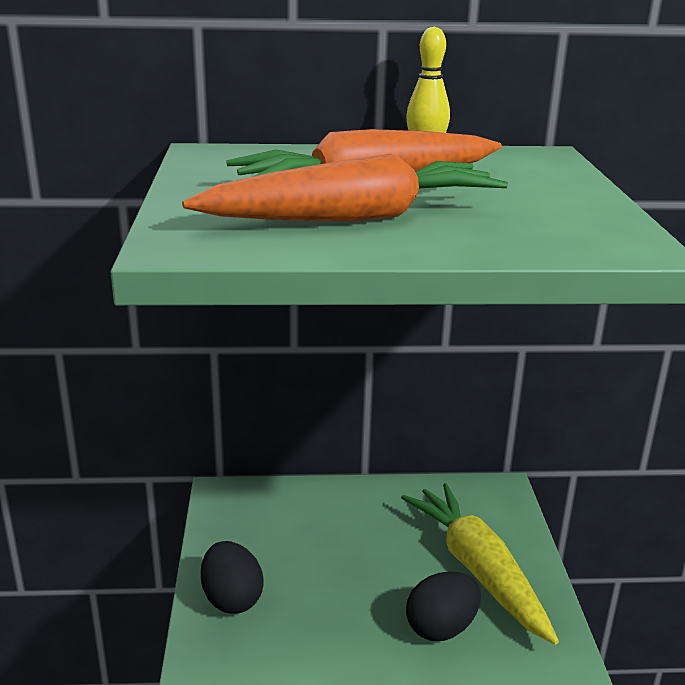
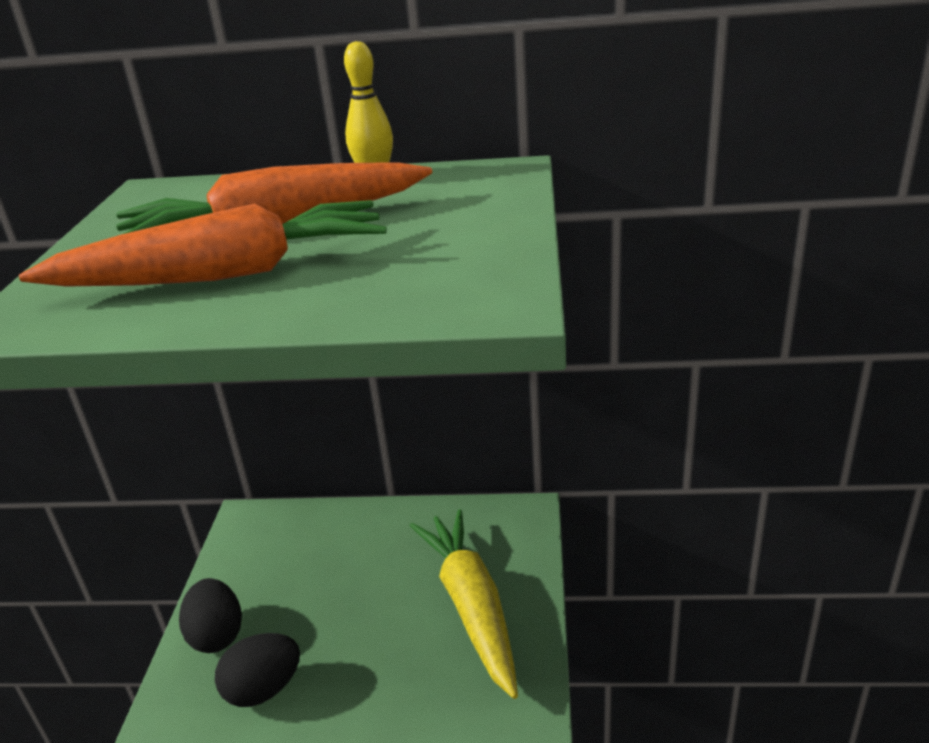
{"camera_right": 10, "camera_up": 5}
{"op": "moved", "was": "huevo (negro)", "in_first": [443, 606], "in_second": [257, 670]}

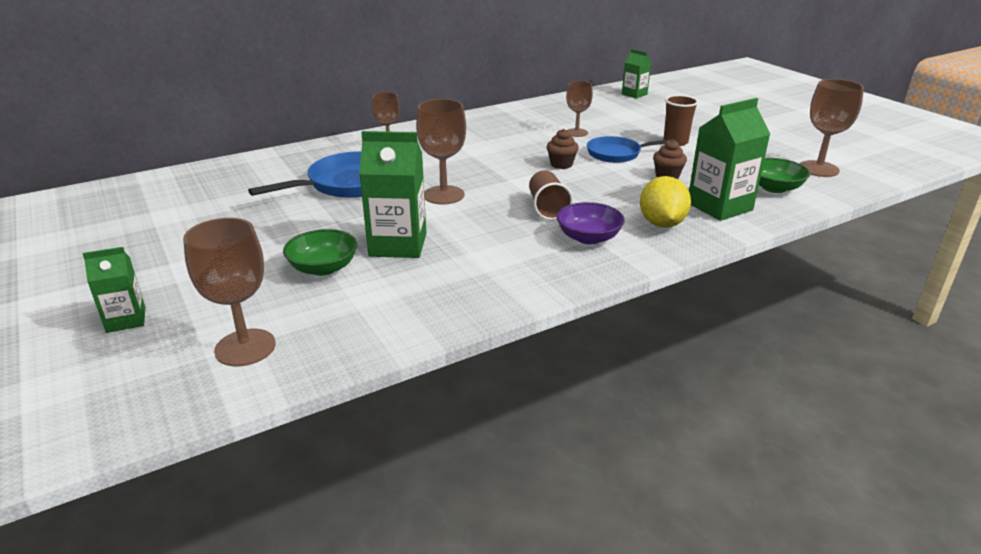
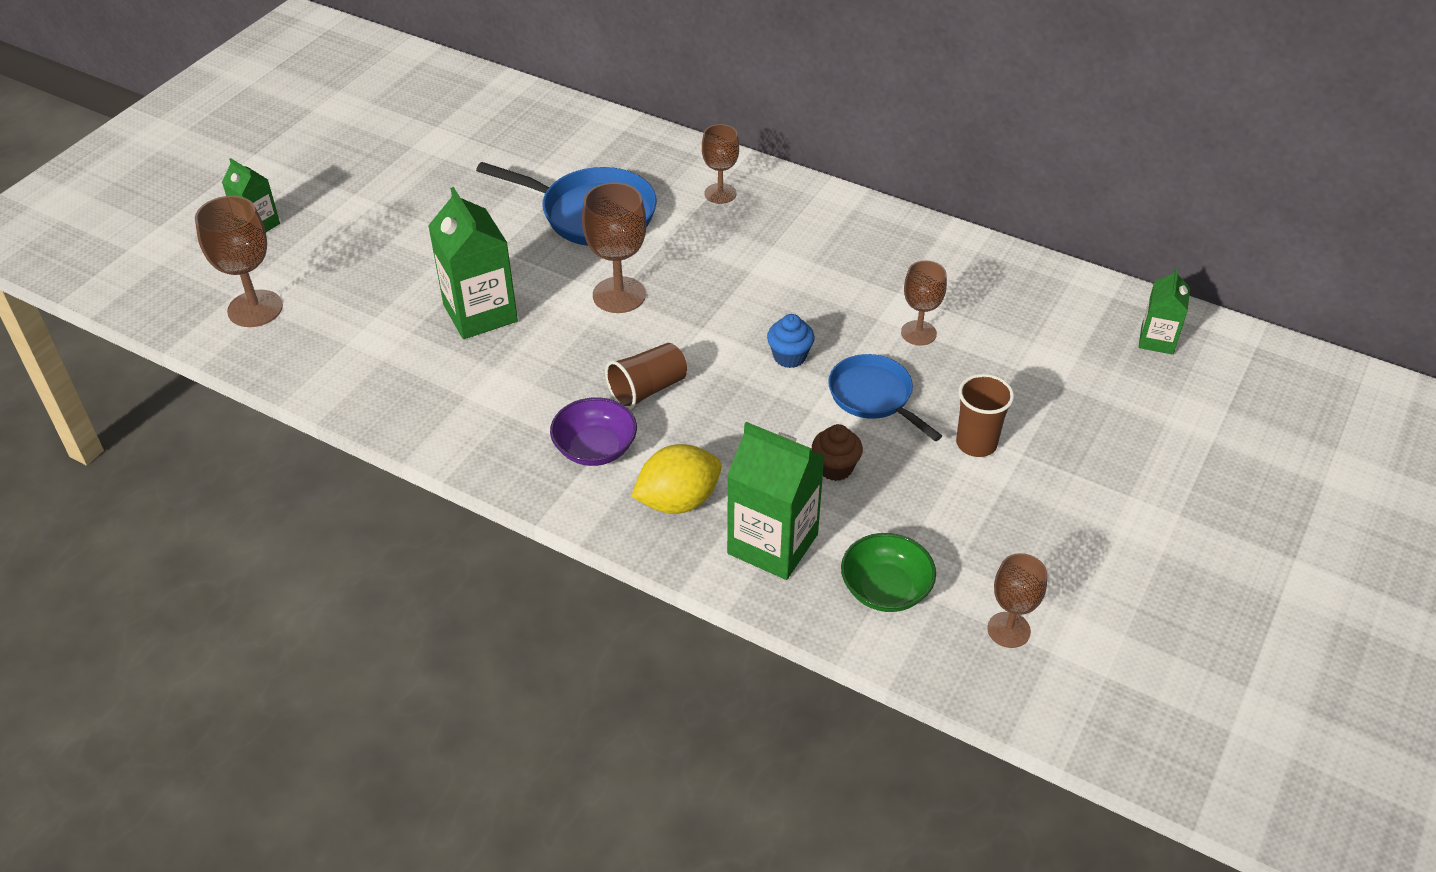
{"camera_right": 60, "camera_up": 15}
{"op": "recoloured", "was": "magdalena (marrón)", "now": "magdalena (azul)", "in_first": [563, 149], "in_second": [791, 341]}
{"op": "resized", "was": "copa (marrón)", "in_first": [831, 128], "in_second": [1017, 600], "ratio": 0.65}
{"op": "removed", "was": "cuenco (verde)", "in_first": [320, 252]}

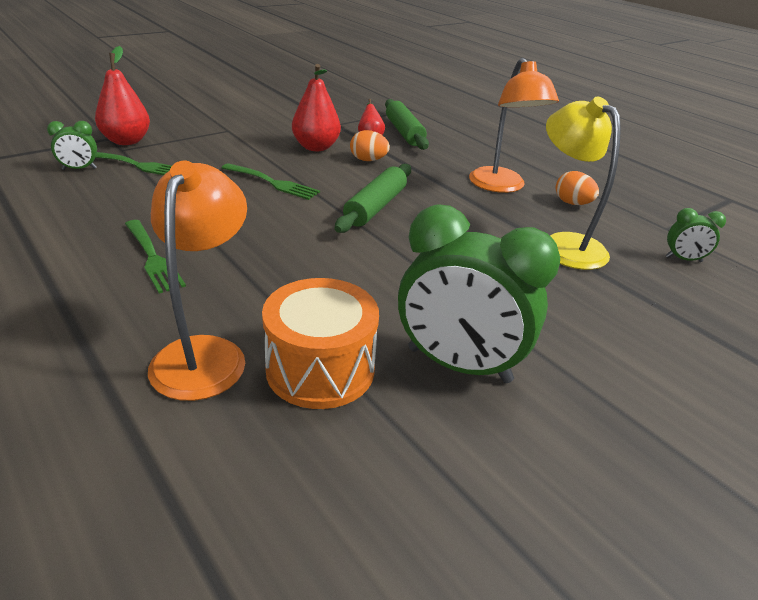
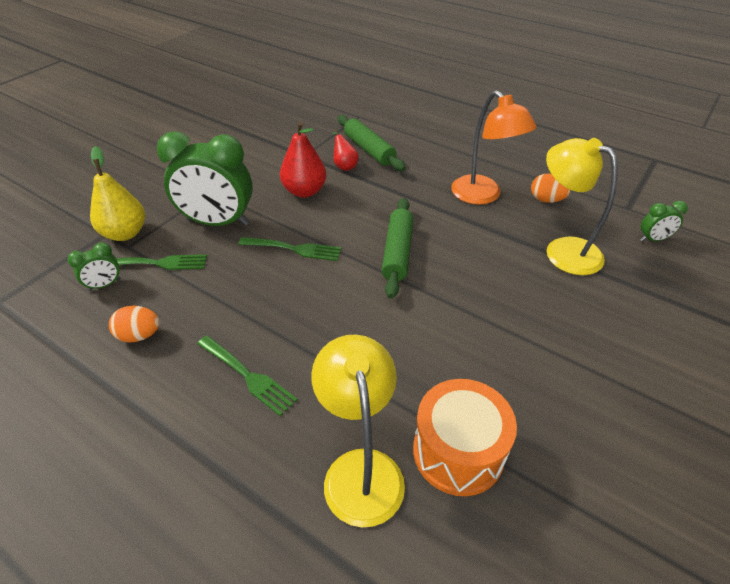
{"camera_right": -15, "camera_up": 10}
{"op": "recoloured", "was": "pera (rojo)", "now": "pera (amarillo)", "in_first": [122, 95], "in_second": [117, 193]}
{"op": "moved", "was": "huevo (naranja)", "in_first": [370, 145], "in_second": [134, 324]}
{"op": "moved", "was": "despertador (verde)", "in_first": [479, 293], "in_second": [205, 178]}
{"op": "recoloured", "was": "lámpara (naranja)", "now": "lámpara (amarillo)", "in_first": [197, 281], "in_second": [358, 431]}

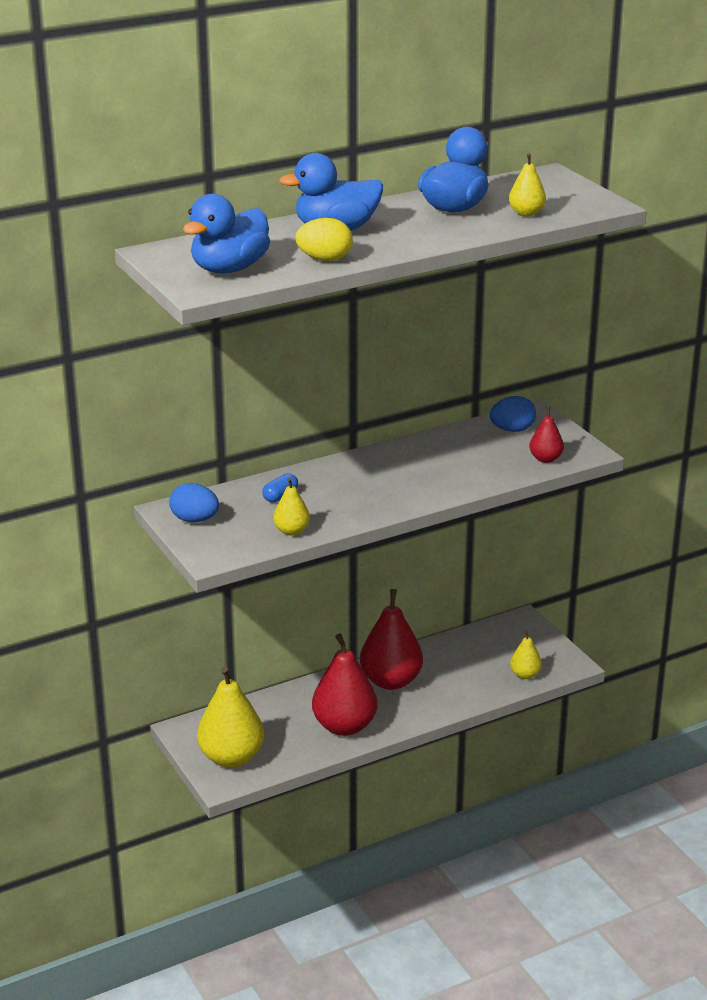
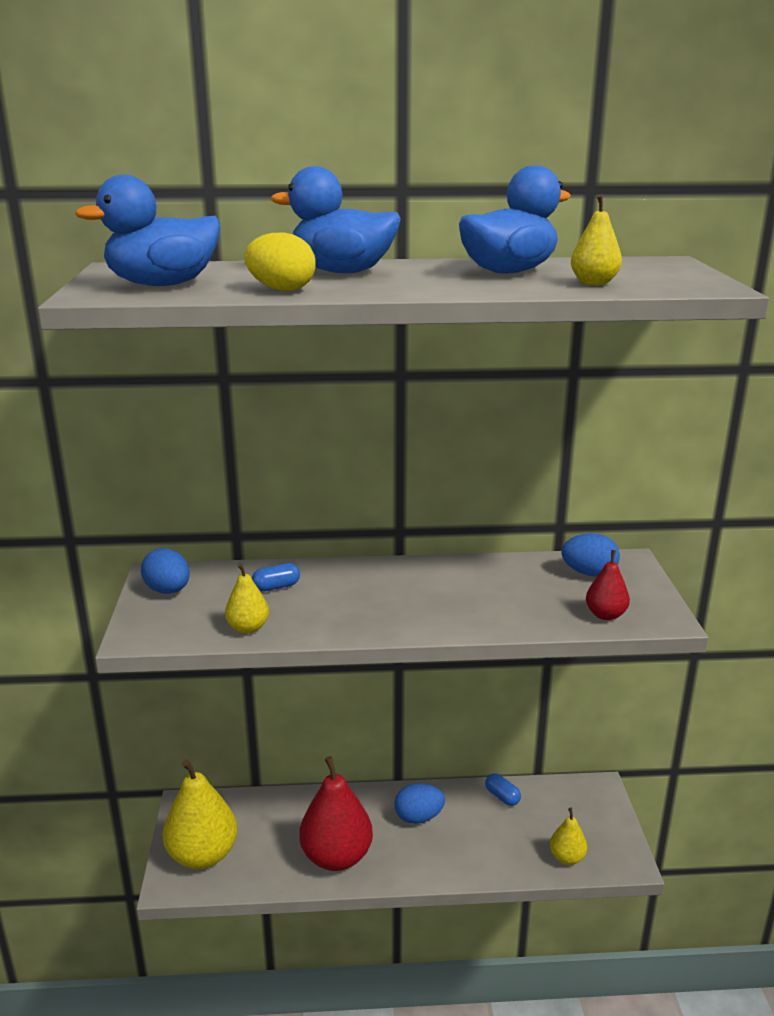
{"camera_right": 25, "camera_up": -5}
{"op": "replaced", "was": "pera (rojo)", "now": "huevo (azul)", "in_first": [391, 639], "in_second": [419, 803]}
{"op": "added", "now": "cápsula (azul)", "in_second": [503, 789]}

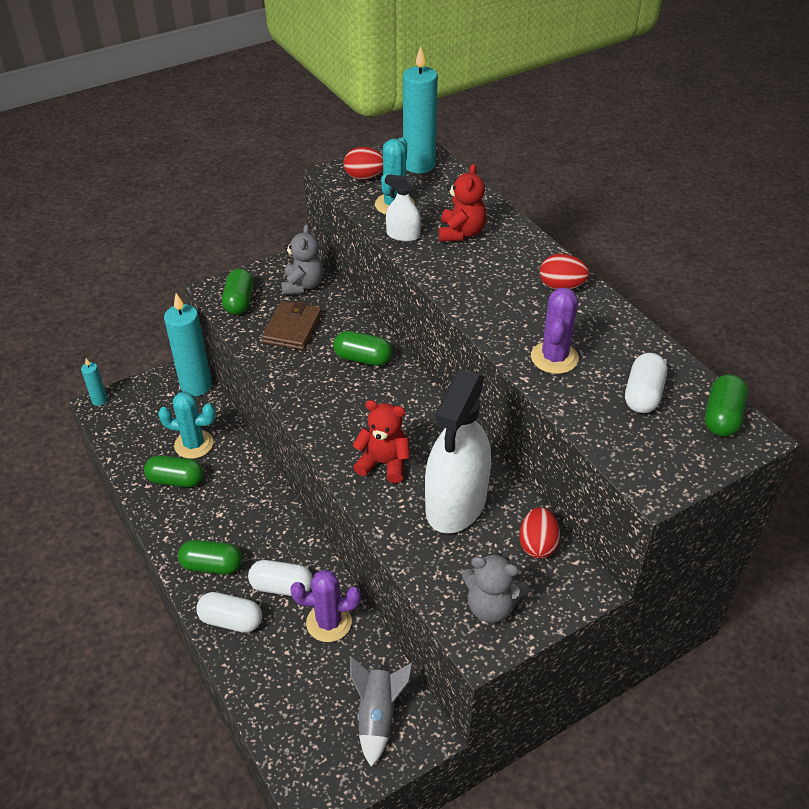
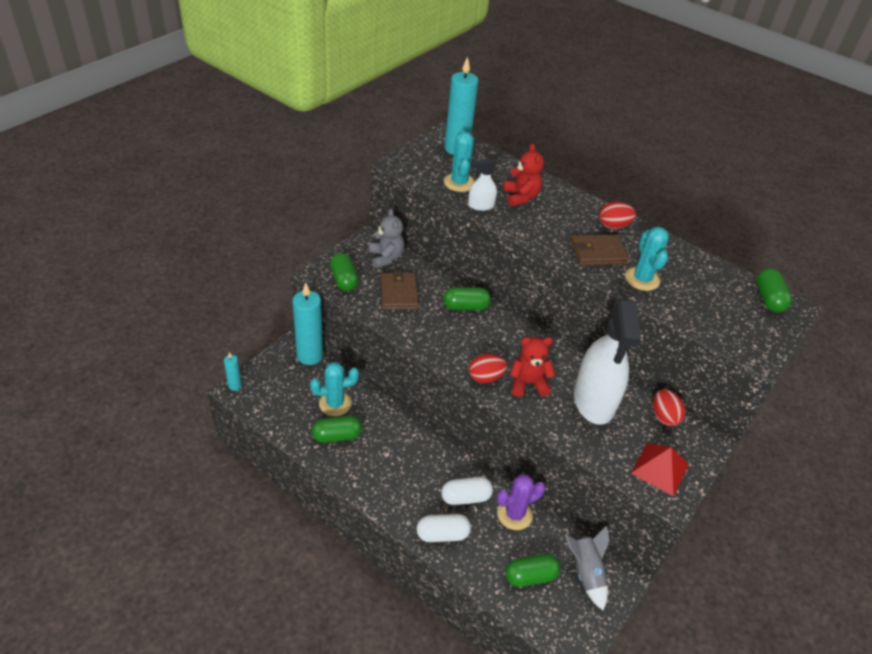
{"camera_right": -25, "camera_up": 0}
{"op": "moved", "was": "huevo (rojo)", "in_first": [363, 163], "in_second": [488, 368]}
{"op": "moved", "was": "cápsula (verde)", "in_first": [210, 557], "in_second": [532, 570]}
{"op": "added", "now": "cartera (marrón)", "in_second": [599, 250]}
{"op": "recoloured", "was": "cactus (morado)", "now": "cactus (turquesa)", "in_first": [555, 330], "in_second": [647, 259]}
{"op": "replaced", "was": "osito (gris)", "now": "pirámide (rojo)", "in_first": [495, 588], "in_second": [660, 470]}
{"op": "removed", "was": "cápsula (blanco)", "in_first": [646, 383]}

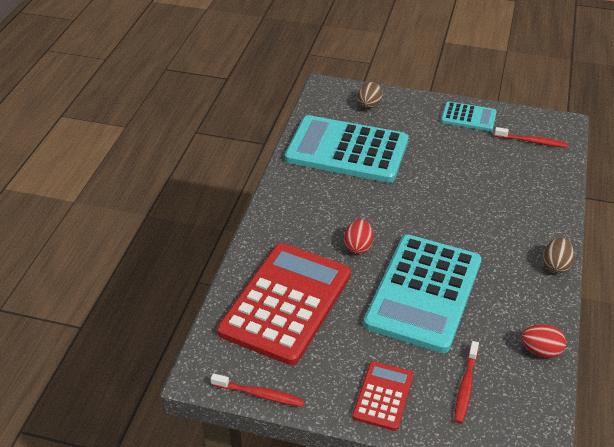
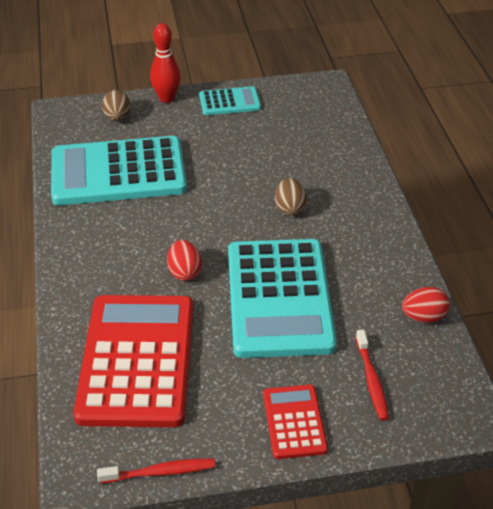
{"camera_right": -25, "camera_up": 0}
{"op": "added", "now": "bolo (rojo)", "in_second": [165, 63]}
{"op": "moved", "was": "huevo (marrón)", "in_first": [559, 255], "in_second": [291, 197]}
{"op": "removed", "was": "cepillo de dientes (rojo)", "in_first": [531, 137]}

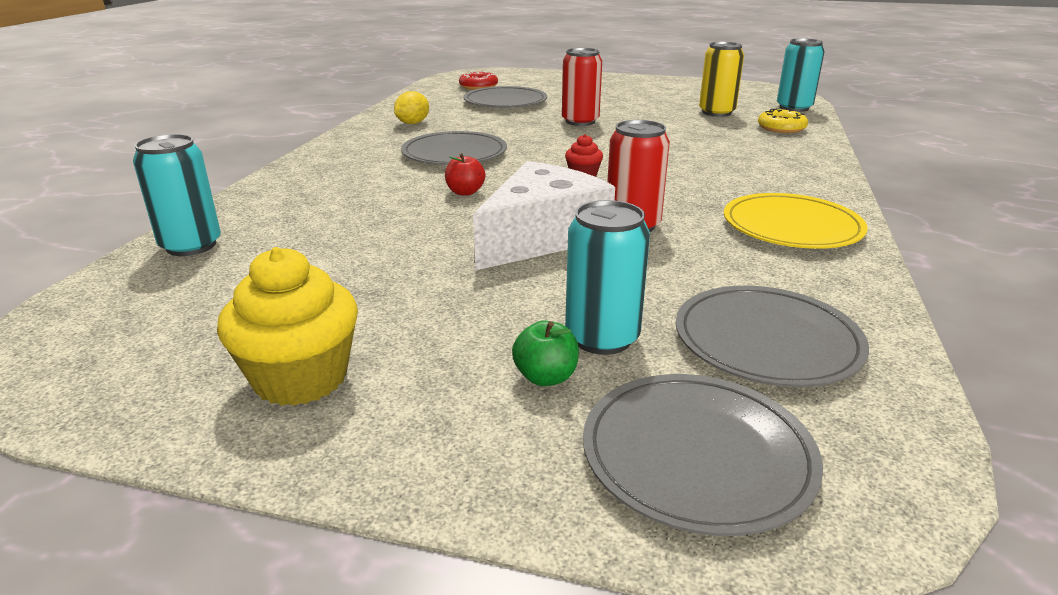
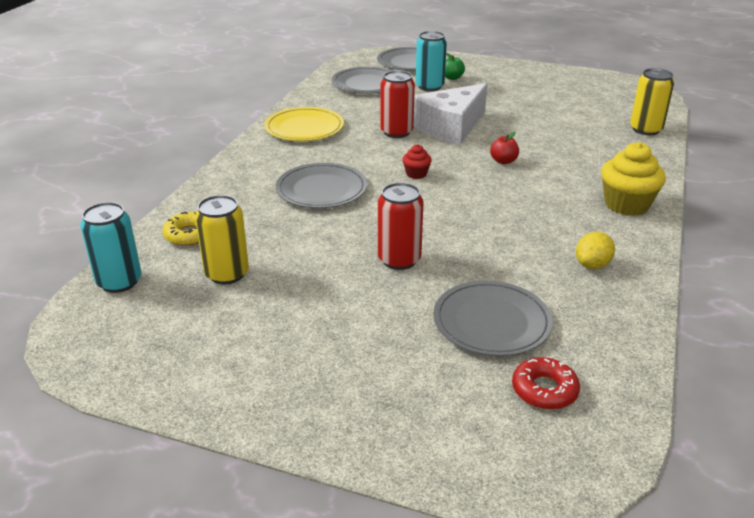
{"camera_right": -175, "camera_up": 5}
{"op": "moved", "was": "plato (gris)", "in_first": [454, 148], "in_second": [321, 185]}
{"op": "moved", "was": "magdalena (amarillo)", "in_first": [287, 326], "in_second": [633, 179]}
{"op": "recoloured", "was": "lata (turquesa)", "now": "lata (amarillo)", "in_first": [177, 195], "in_second": [652, 101]}

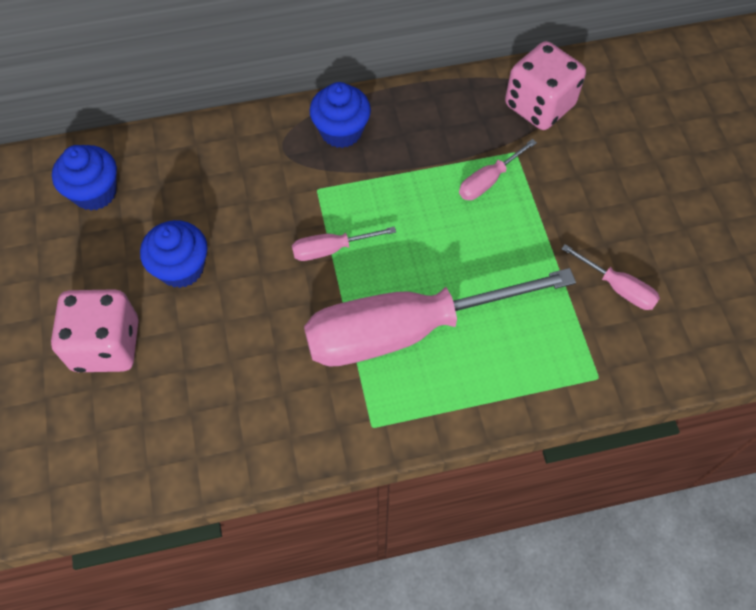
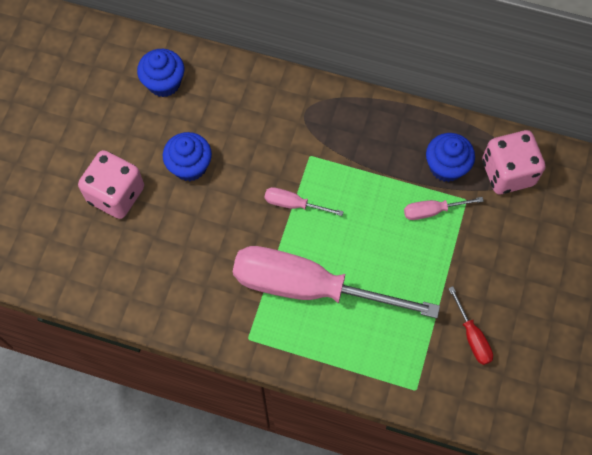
{"camera_right": 30, "camera_up": 5}
{"op": "moved", "was": "magdalena (azul)", "in_first": [340, 115], "in_second": [450, 157]}
{"op": "recoloured", "was": "destornillador (rosa)", "now": "destornillador (rojo)", "in_first": [610, 277], "in_second": [470, 325]}

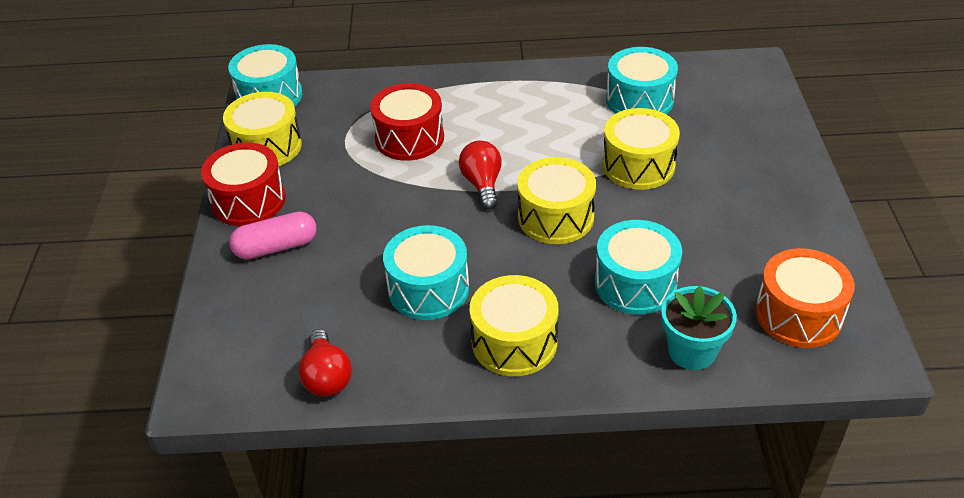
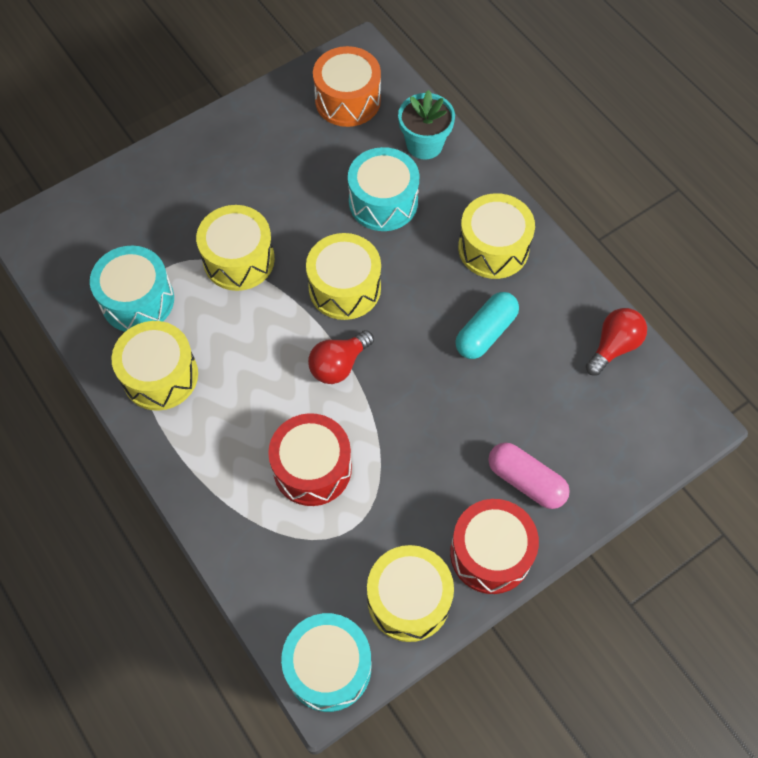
{"camera_right": -125, "camera_up": 20}
{"op": "added", "now": "tambor (amarillo)", "in_second": [155, 366]}
{"op": "replaced", "was": "tambor (turquesa)", "now": "cápsula (turquesa)", "in_first": [426, 272], "in_second": [487, 325]}

